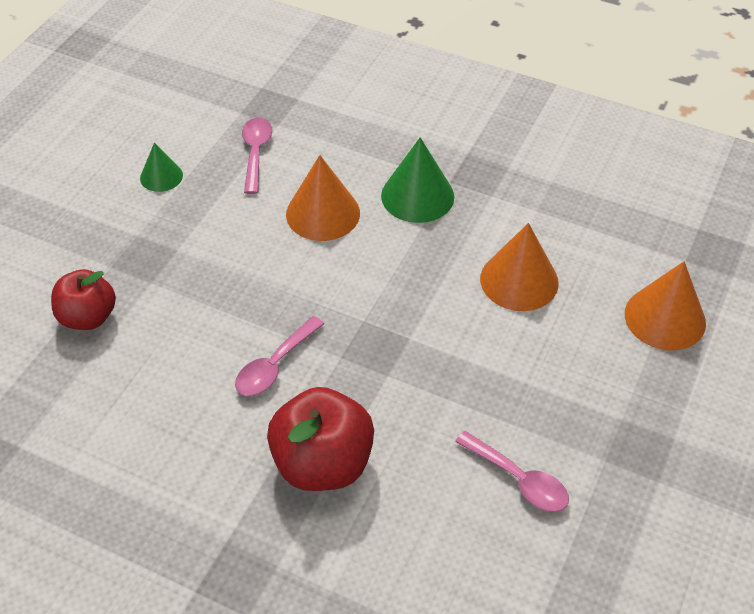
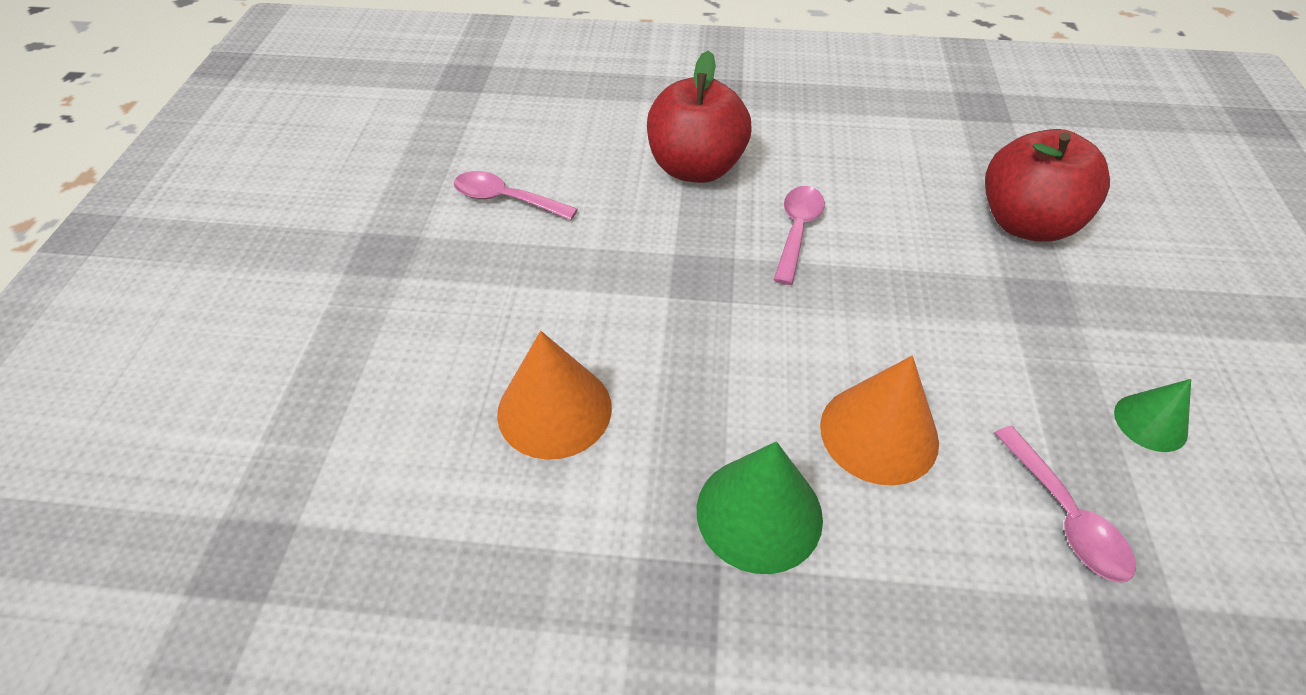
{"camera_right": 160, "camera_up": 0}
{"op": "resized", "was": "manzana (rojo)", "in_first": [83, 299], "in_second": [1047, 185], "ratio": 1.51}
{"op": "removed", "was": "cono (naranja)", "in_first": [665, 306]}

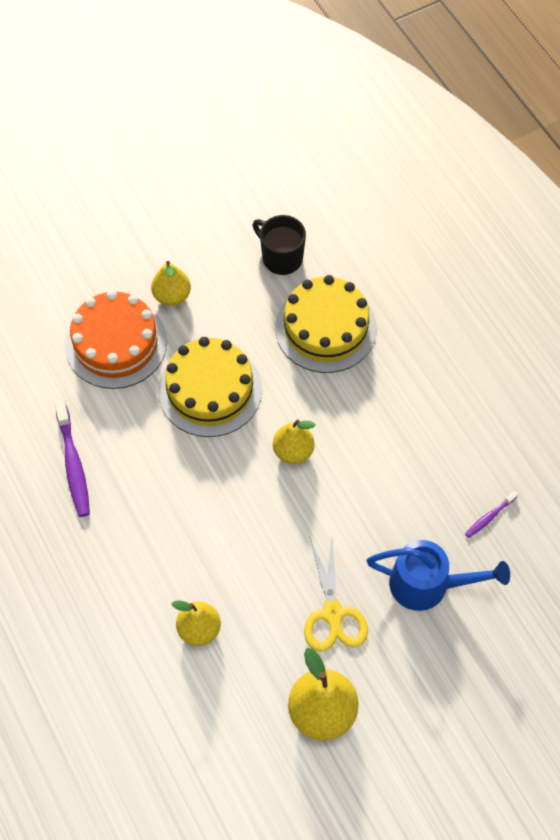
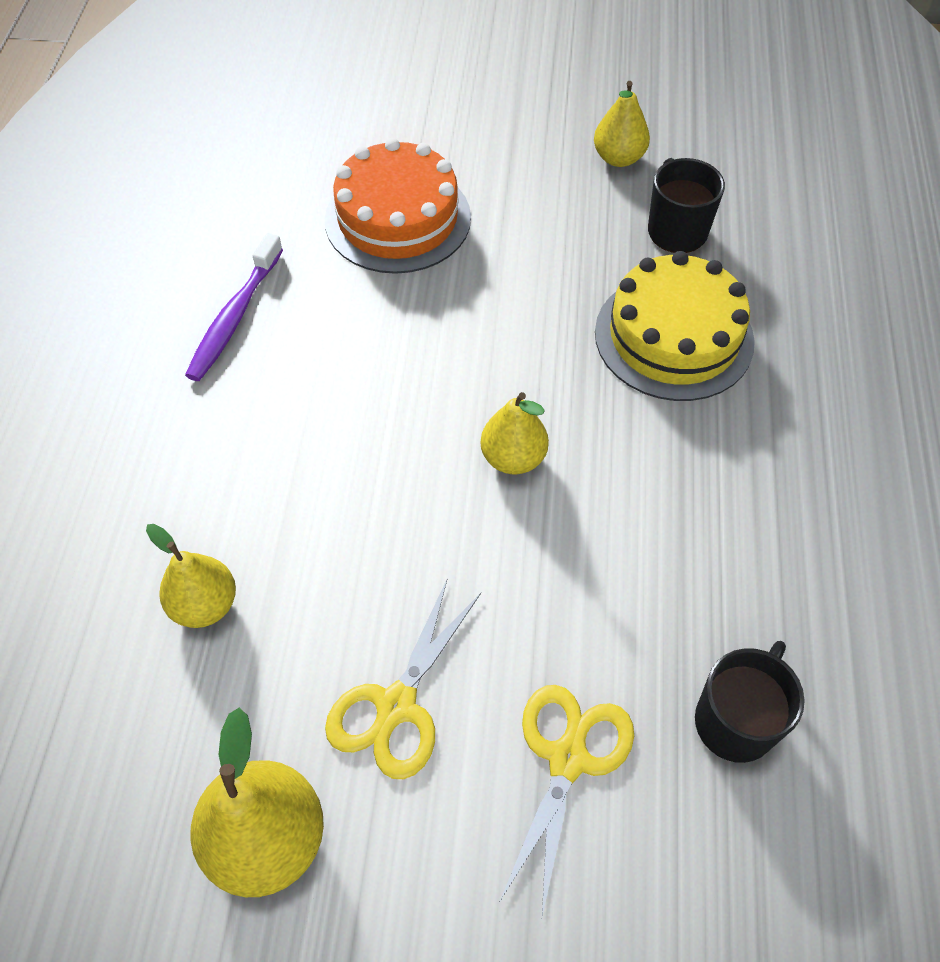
{"camera_right": 35, "camera_up": -5}
{"op": "replaced", "was": "regadera (azul)", "now": "tijeras (amarillo)", "in_first": [438, 575], "in_second": [567, 800]}
{"op": "moved", "was": "pera (amarillo)", "in_first": [171, 283], "in_second": [622, 124]}
{"op": "replaced", "was": "cepillo de dientes (morado)", "now": "taza (negro)", "in_first": [491, 514], "in_second": [750, 702]}
{"op": "removed", "was": "tarta (amarillo)", "in_first": [210, 387]}

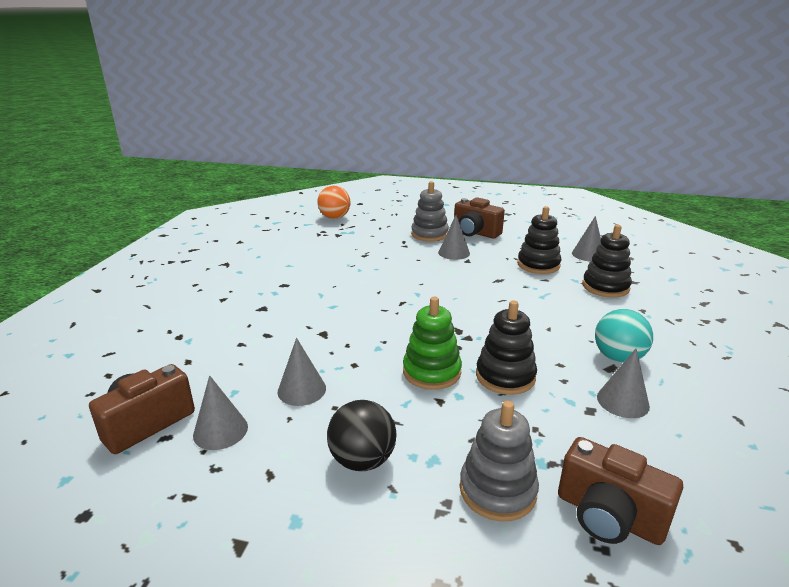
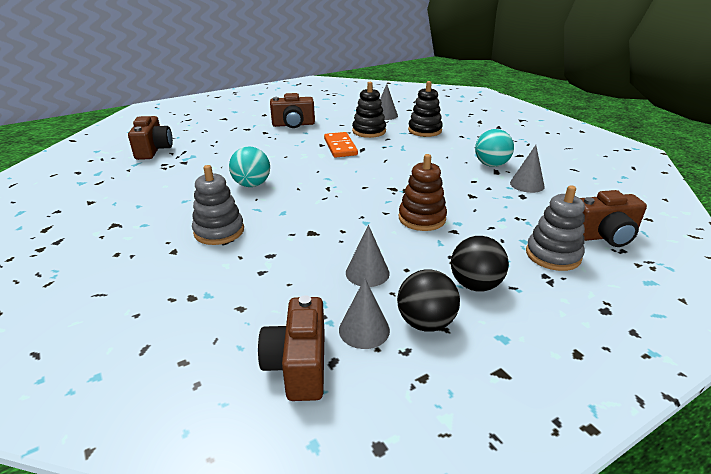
{"camera_right": -45, "camera_up": 5}
{"op": "replaced", "was": "pelota (naranja)", "now": "cámara (marrón)", "in_first": [333, 202], "in_second": [150, 138]}
{"op": "moved", "was": "juguete apilable (gris)", "in_first": [430, 211], "in_second": [218, 205]}
{"op": "added", "now": "pelota (turquesa)", "in_second": [249, 166]}
{"op": "added", "now": "ficha de dominó (naranja)", "in_second": [341, 145]}
{"op": "added", "now": "pelota (negro)", "in_second": [428, 300]}
{"op": "recoloured", "was": "juguete apilable (verde)", "now": "juguete apilable (marrón)", "in_first": [432, 343], "in_second": [423, 192]}
{"op": "removed", "was": "cono (gris)", "in_first": [454, 237]}
{"op": "removed", "was": "juguete apilable (negro)", "in_first": [506, 347]}

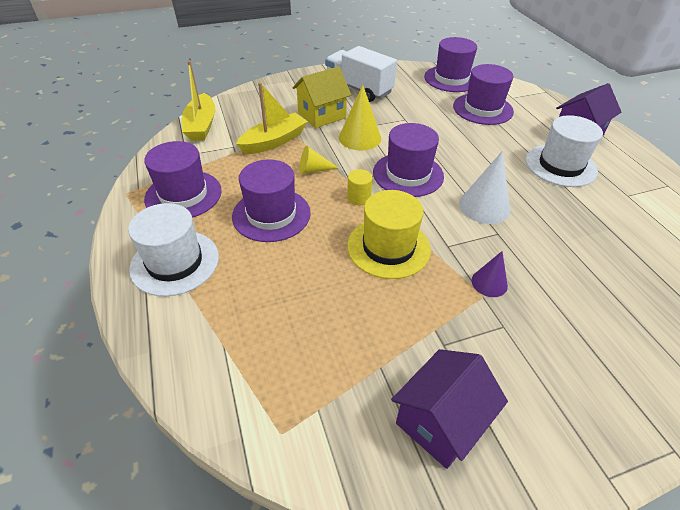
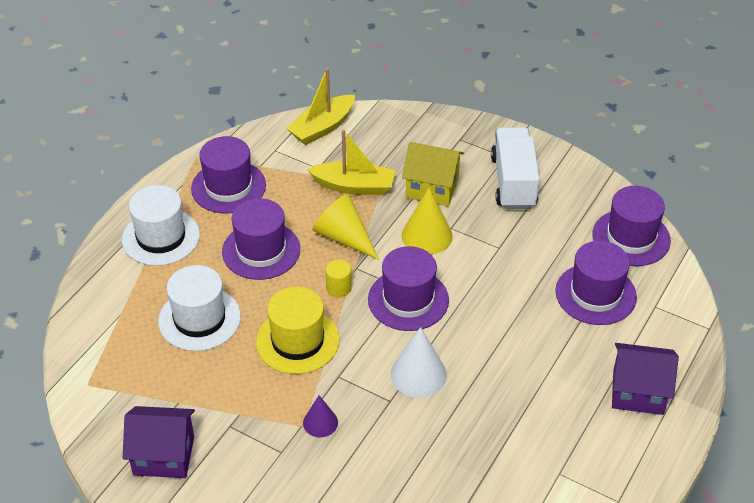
{"camera_right": 50, "camera_up": 0}
{"op": "moved", "was": "sombrero (blanco)", "in_first": [564, 151], "in_second": [199, 308]}
{"op": "resized", "was": "cono (amarillo)", "in_first": [319, 160], "in_second": [345, 227], "ratio": 1.65}

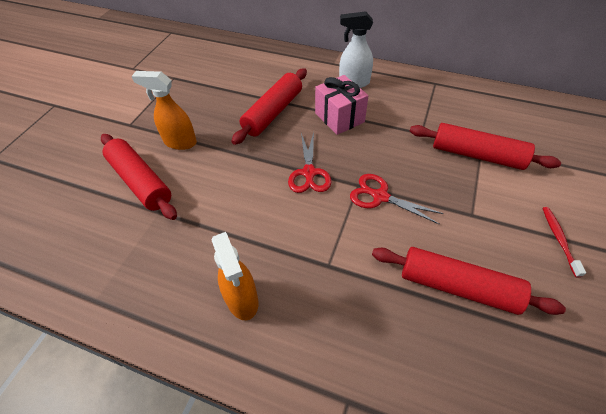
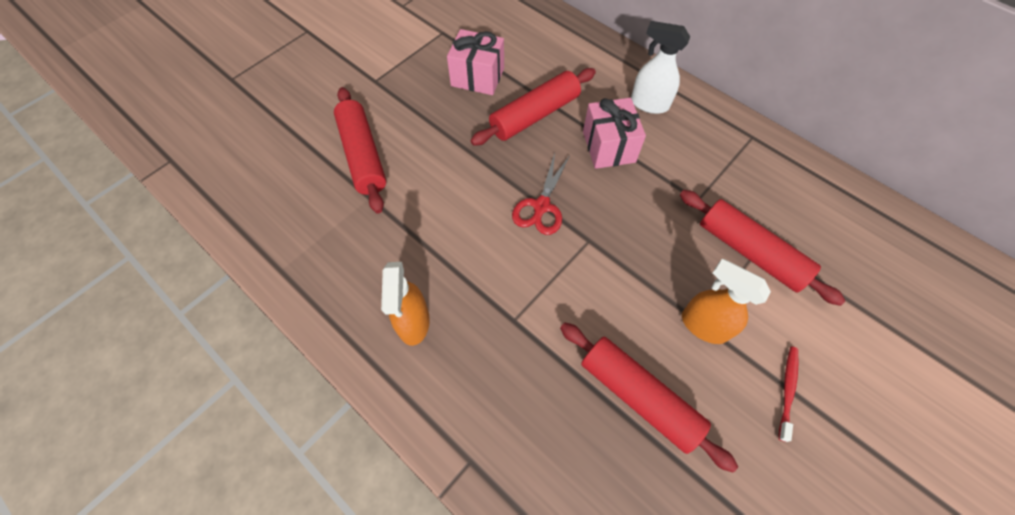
{"camera_right": 20, "camera_up": 10}
{"op": "added", "now": "regalo (rosa)", "in_second": [475, 62]}
{"op": "moved", "was": "pulverizador (naranja)", "in_first": [164, 110], "in_second": [726, 301]}
{"op": "removed", "was": "tijeras (rojo)", "in_first": [397, 199]}

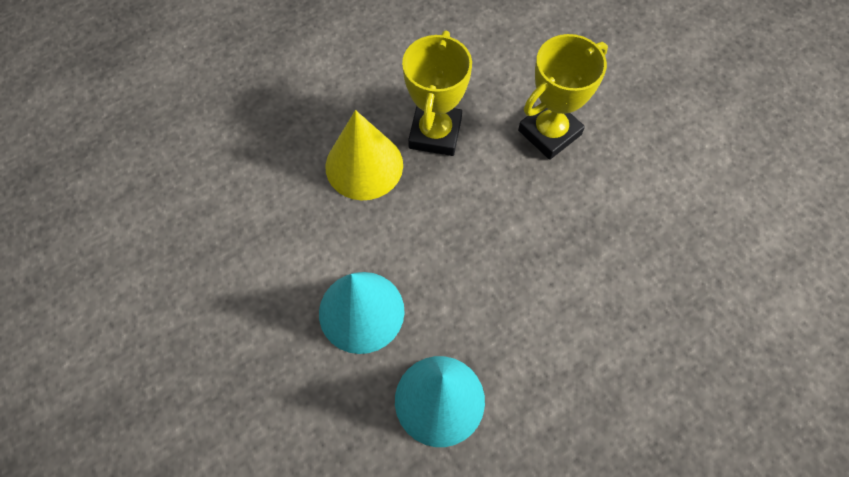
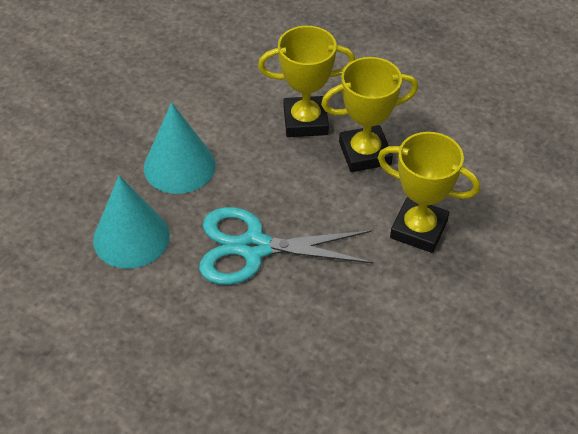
{"camera_right": 65, "camera_up": -15}
{"op": "added", "now": "tijeras (turquesa)", "in_second": [286, 246]}
{"op": "replaced", "was": "cono (amarillo)", "now": "trofeo (amarillo)", "in_first": [364, 155], "in_second": [306, 81]}

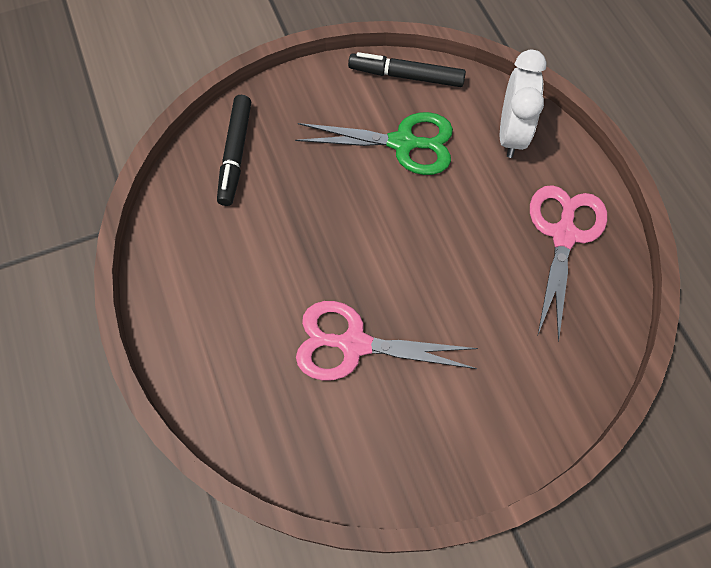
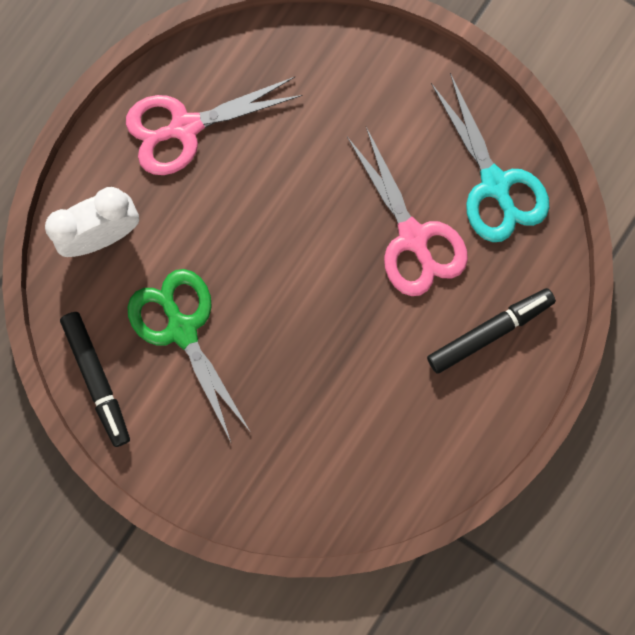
{"camera_right": -125, "camera_up": 15}
{"op": "moved", "was": "rotulador (negro)", "in_first": [234, 150], "in_second": [491, 331]}
{"op": "added", "now": "tijeras (turquesa)", "in_second": [490, 157]}

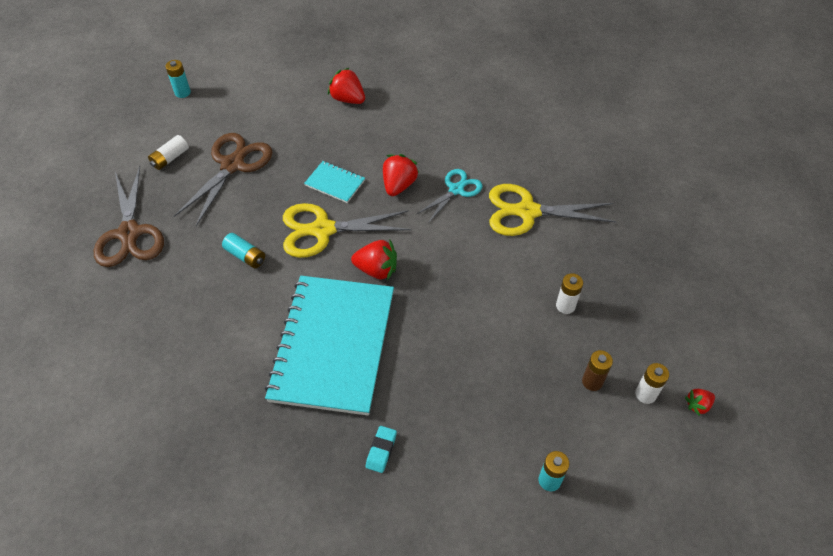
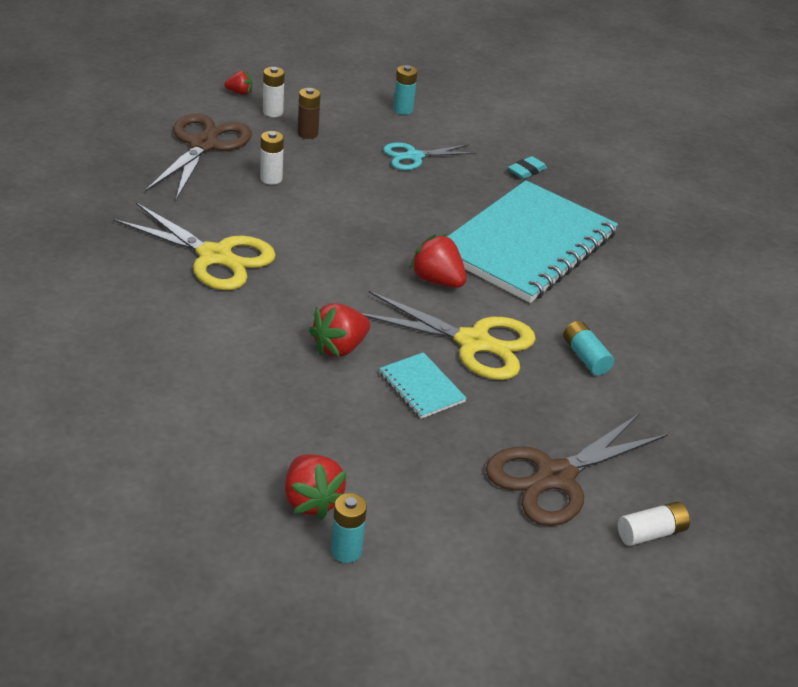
{"camera_right": -155, "camera_up": -15}
{"op": "moved", "was": "tijeras (marrón)", "in_first": [129, 216], "in_second": [198, 156]}
{"op": "moved", "was": "pila (turquesa)", "in_first": [178, 79], "in_second": [349, 528]}
{"op": "moved", "was": "tijeras (turquesa)", "in_first": [450, 196], "in_second": [429, 156]}

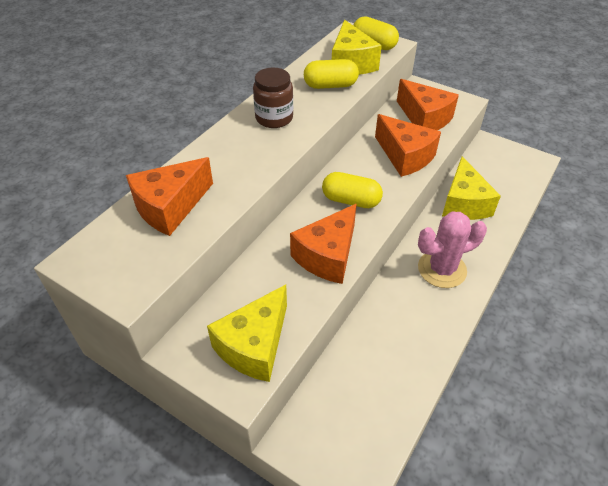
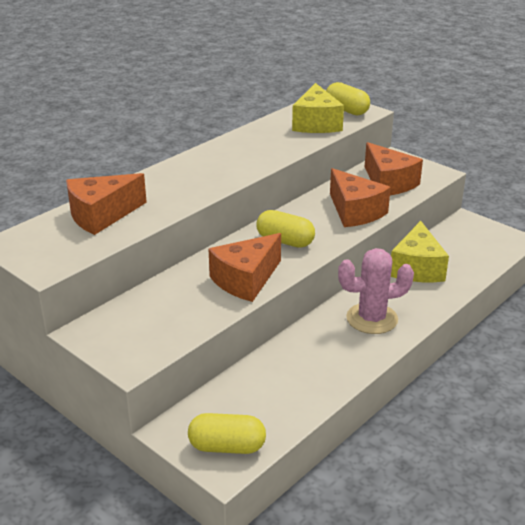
{"camera_right": 10, "camera_up": -15}
{"op": "moved", "was": "cápsula (amarillo)", "in_first": [331, 74], "in_second": [227, 433]}
{"op": "removed", "was": "queso (amarillo)", "in_first": [247, 333]}
{"op": "removed", "was": "tarro (marrón)", "in_first": [273, 98]}

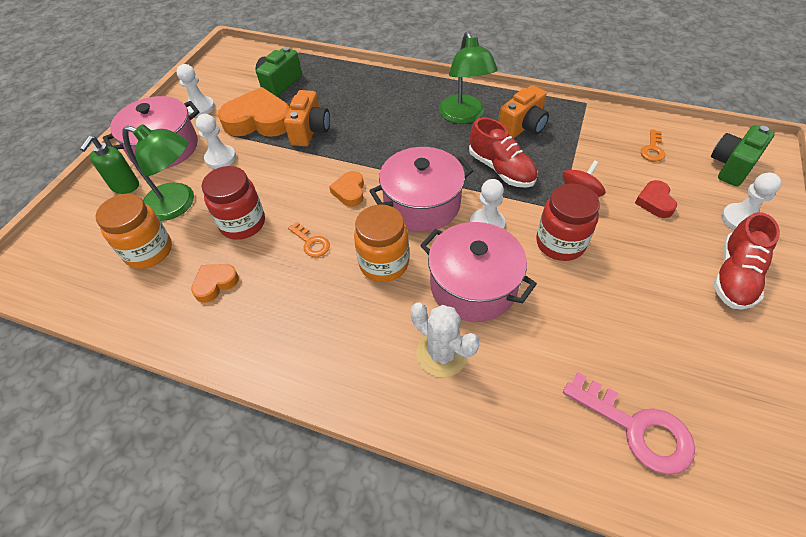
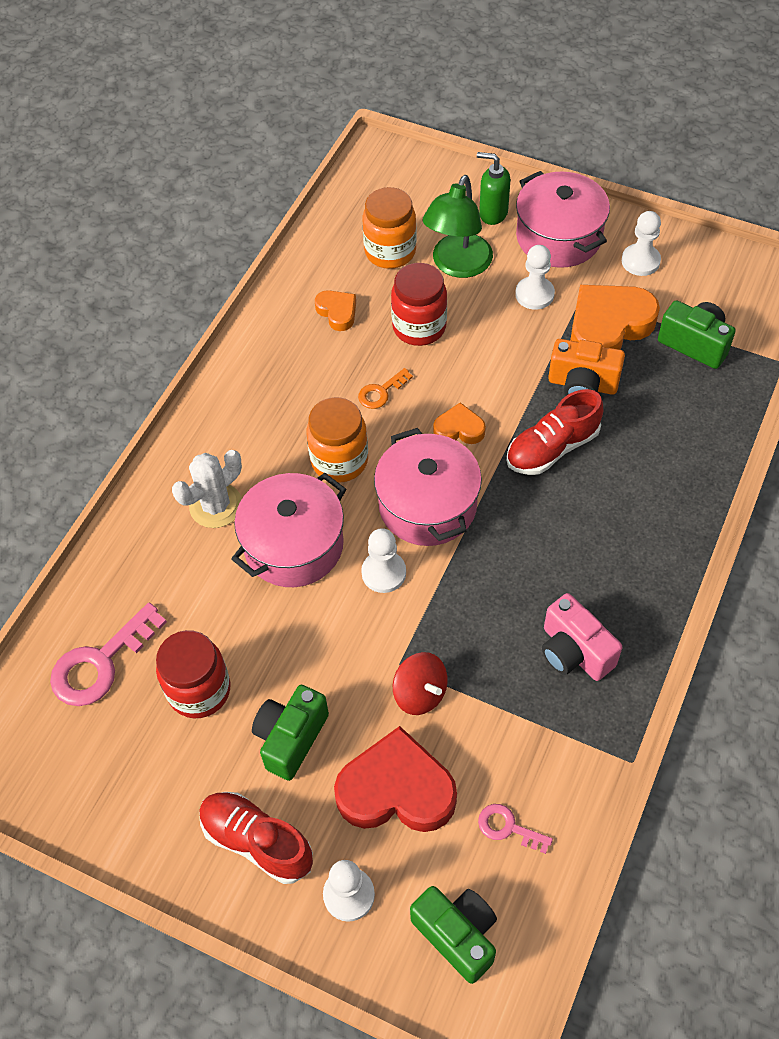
{"camera_right": 95, "camera_up": 5}
{"op": "moved", "was": "tarro (rojo)", "in_first": [568, 222], "in_second": [193, 674]}
{"op": "added", "now": "cámara (verde)", "in_second": [290, 733]}
{"op": "resized", "was": "corazón (rojo)", "in_first": [656, 199], "in_second": [395, 779], "ratio": 1.97}
{"op": "recoloured", "was": "llave (naranja)", "now": "llave (rosa)", "in_first": [653, 145], "in_second": [515, 829]}
{"op": "moved", "was": "zapato (rojo)", "in_first": [503, 152], "in_second": [554, 432]}
{"op": "recoloured", "was": "cámara (naranja)", "now": "cámara (rosa)", "in_first": [524, 111], "in_second": [582, 637]}
{"op": "turned", "was": "corazón (naranja)", "in_first": [254, 112], "in_second": [615, 317], "clockwise": -135}
{"op": "removed", "was": "lámpara (verde)", "in_first": [468, 78]}

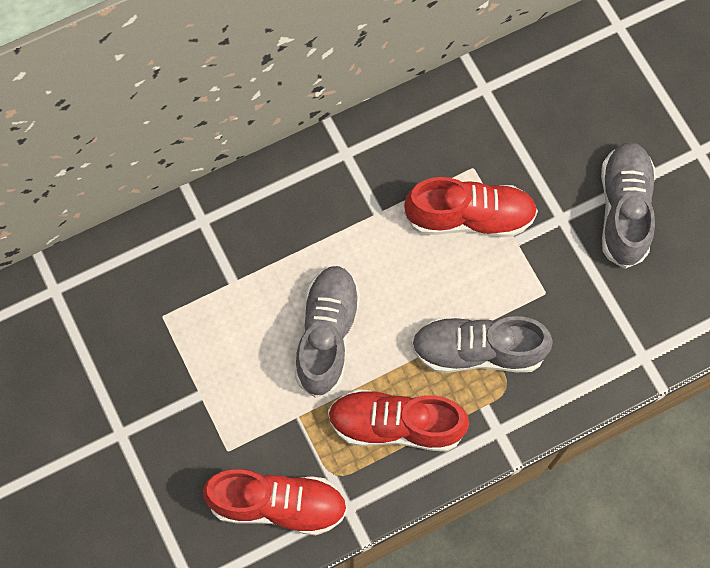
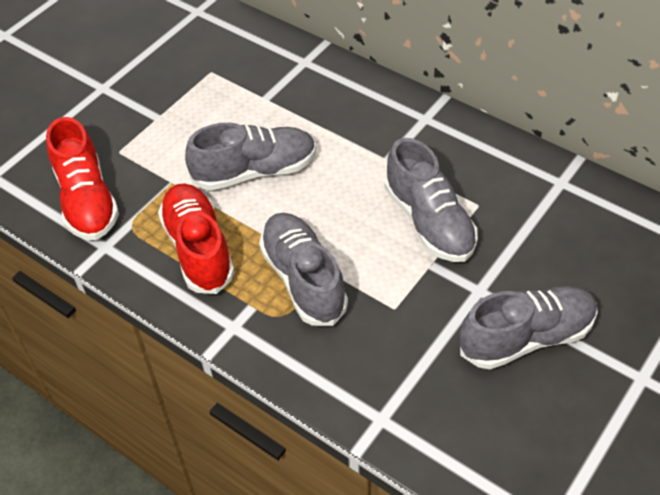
{"camera_right": 65, "camera_up": -20}
{"op": "recoloured", "was": "zapato (rojo)", "now": "zapato (gris)", "in_first": [471, 207], "in_second": [431, 200]}

